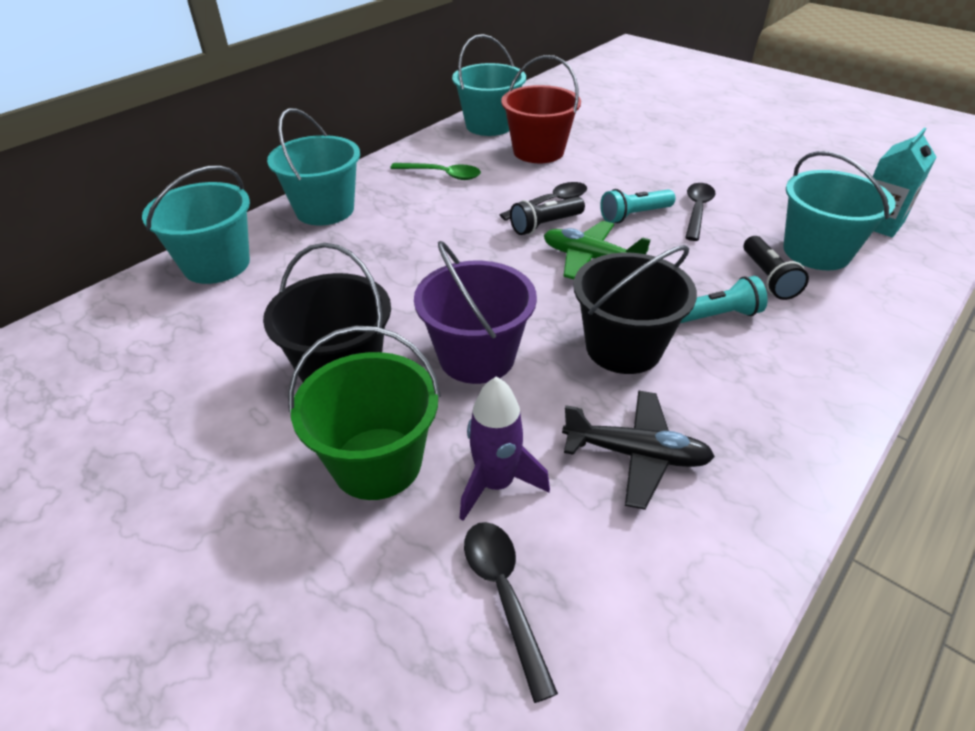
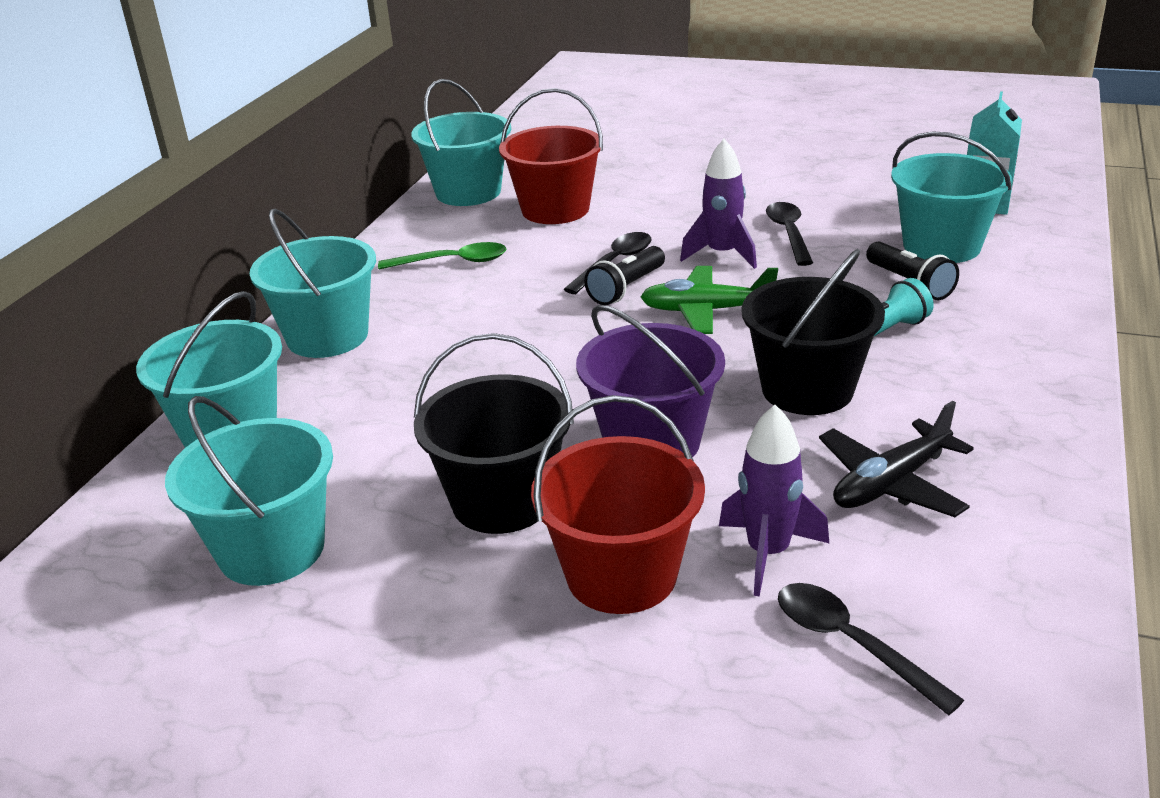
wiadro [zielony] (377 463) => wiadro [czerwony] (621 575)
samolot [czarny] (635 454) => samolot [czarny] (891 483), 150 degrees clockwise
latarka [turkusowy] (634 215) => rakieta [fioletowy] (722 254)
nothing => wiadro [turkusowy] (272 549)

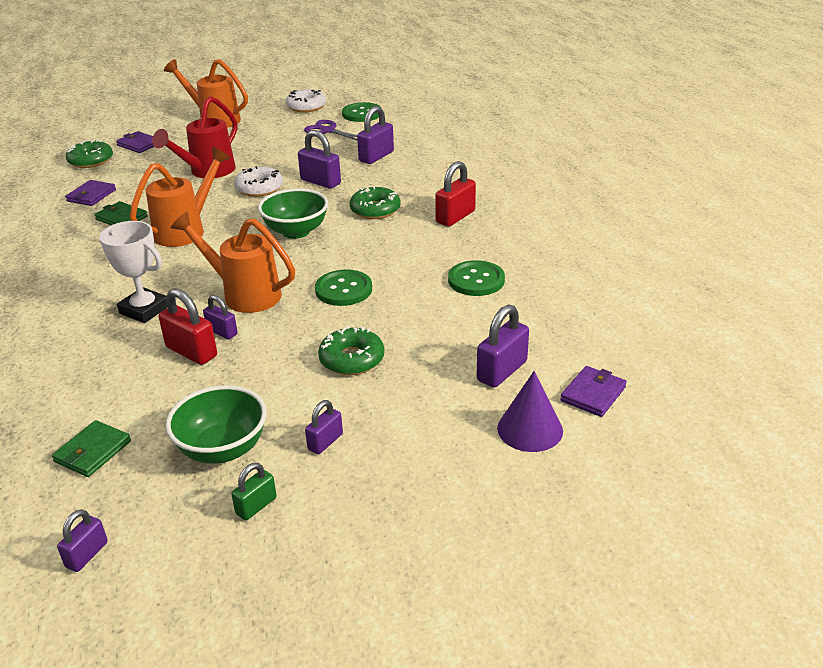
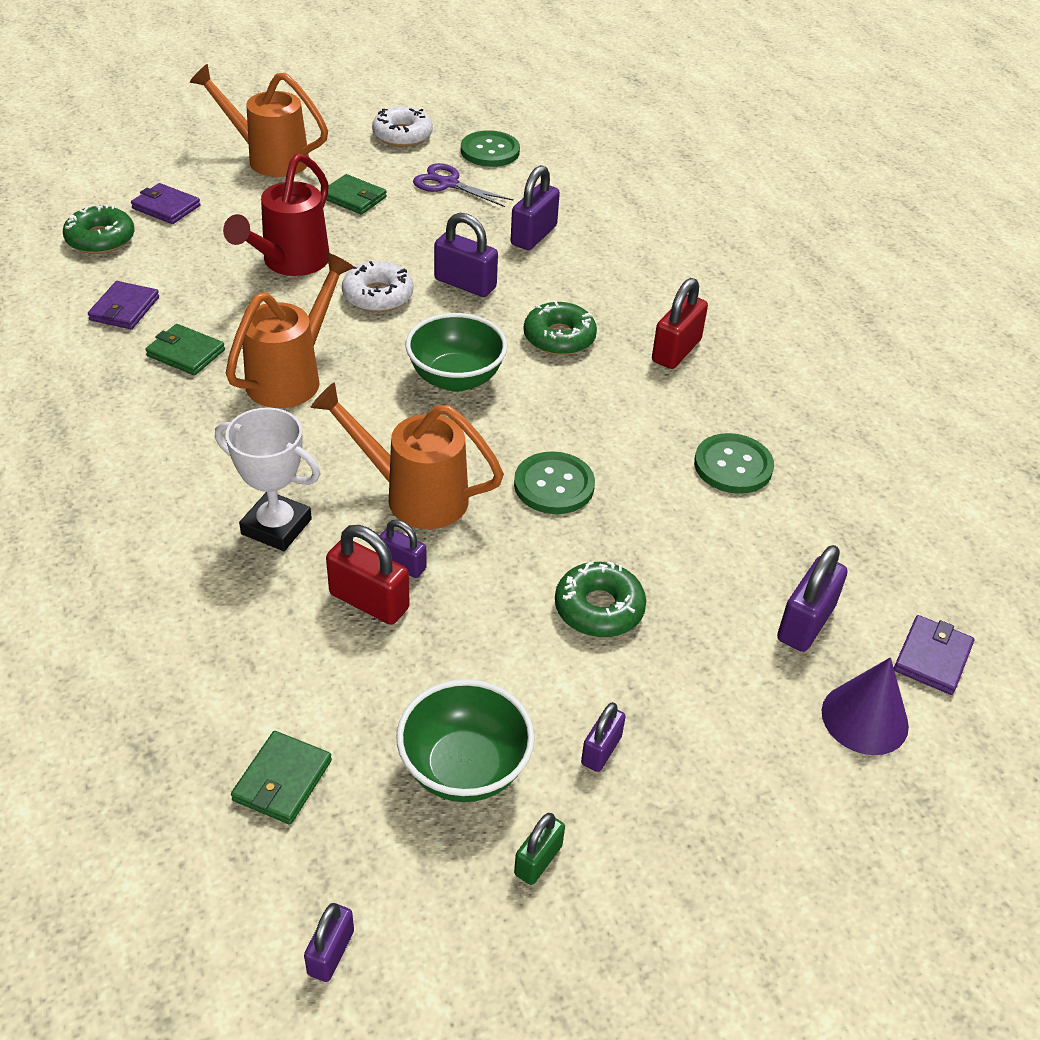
nothing => portfel [zielony] (354 198)

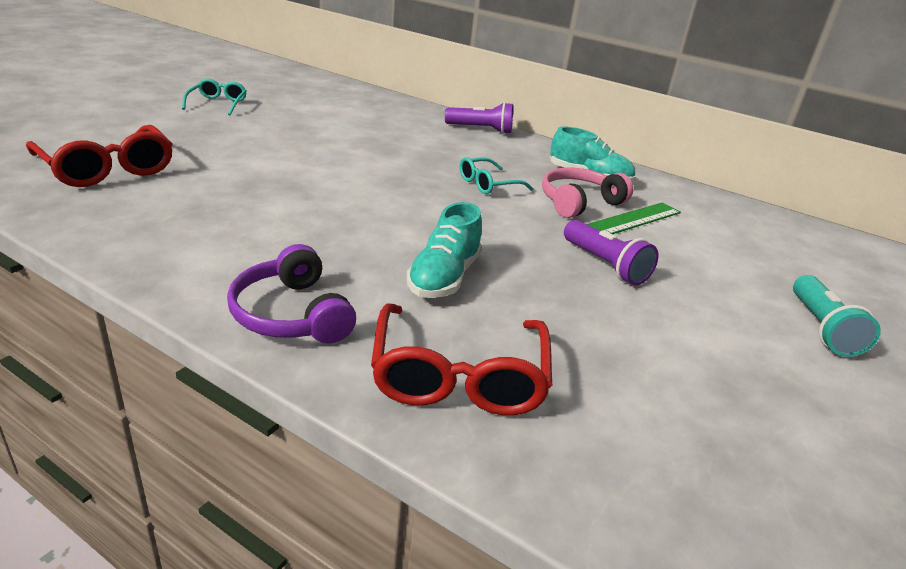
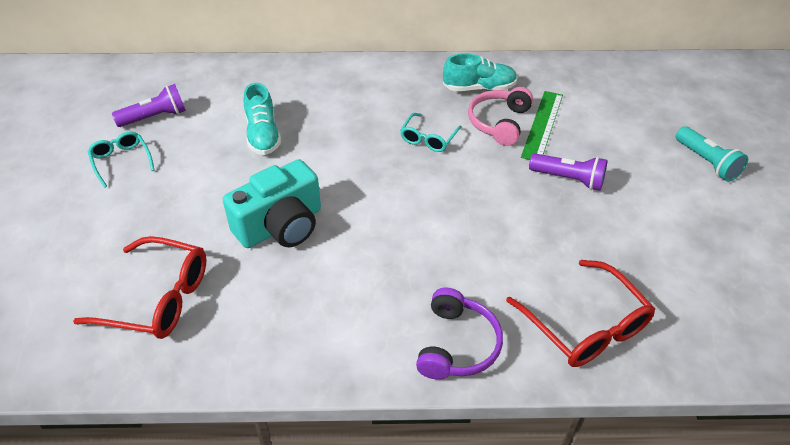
słuchawki [fioletowy] (291 314) => słuchawki [fioletowy] (457 345), 105 degrees counterclockwise
but [turkusowy] (444 277) => but [turkusowy] (263 135), shifted
latarka [fioletowy] (481 129) => latarka [fioletowy] (155 117), shifted
nothing => aparat fotograficzny [turkusowy] (281 226)

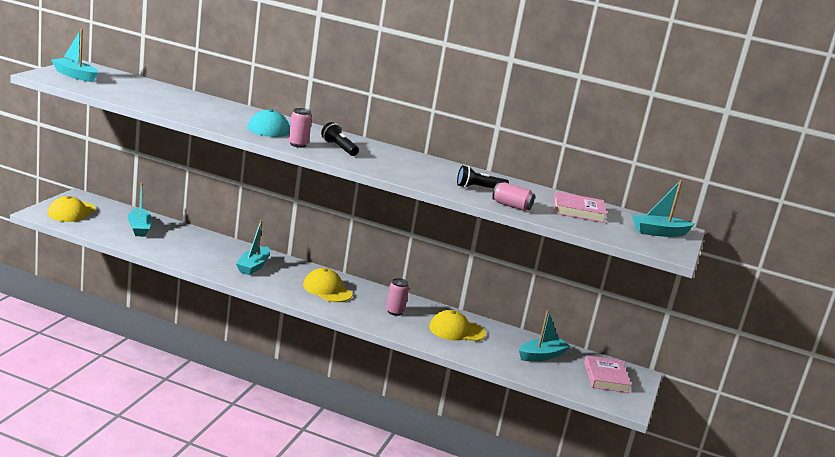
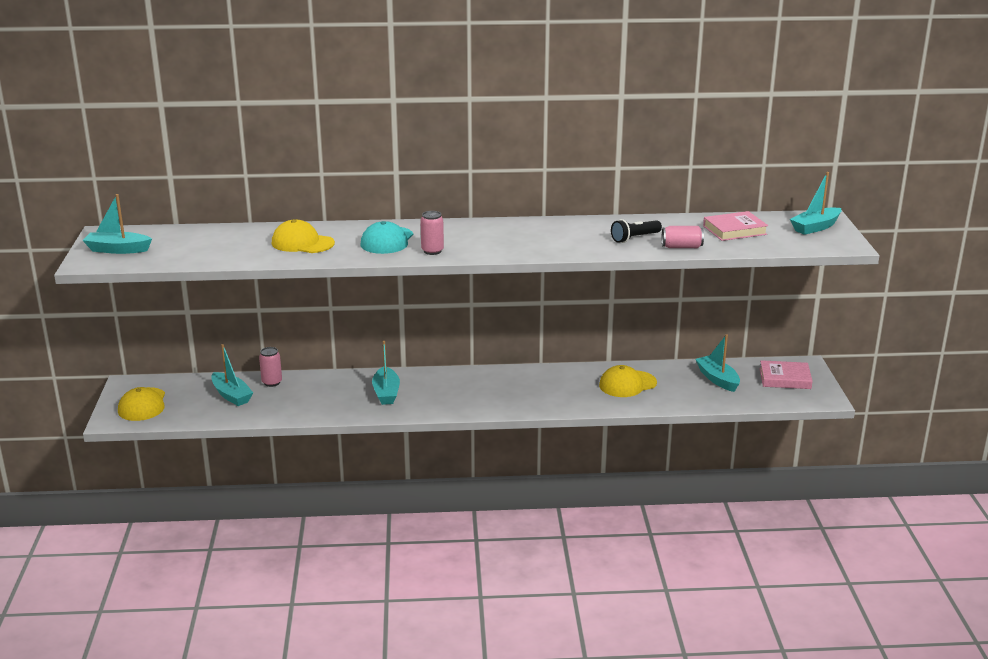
czapka [żółty] (327 290) => czapka [żółty] (302 243), shifted
latarka [czarny] (339 148) => nothing
puszka [różowy] (395 312) => puszka [różowy] (272 382), shifted
łódka [turkusowy] (541 356) => łódka [turkusowy] (717 379), 60 degrees counterclockwise
książka [różowy] (606 377) => książka [różowy] (785 378), 60 degrees counterclockwise

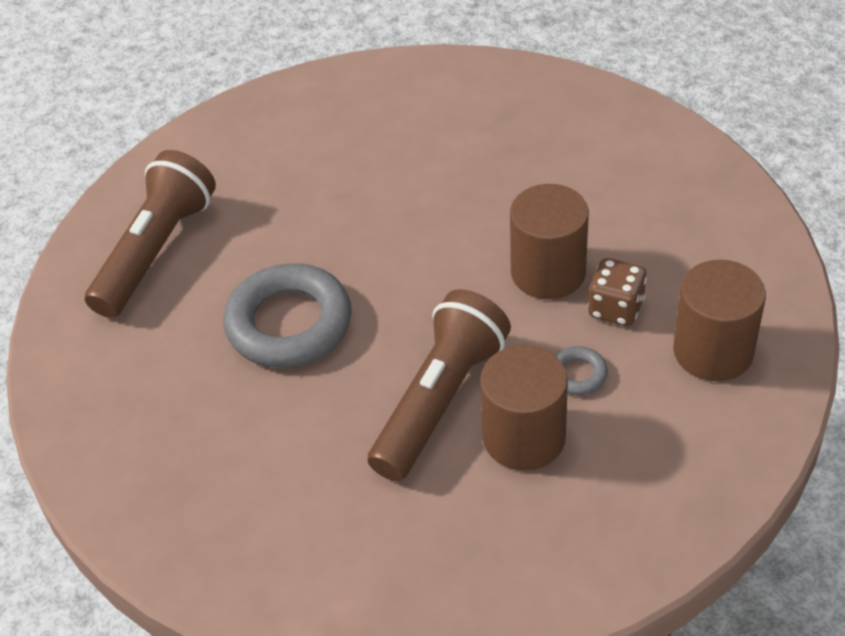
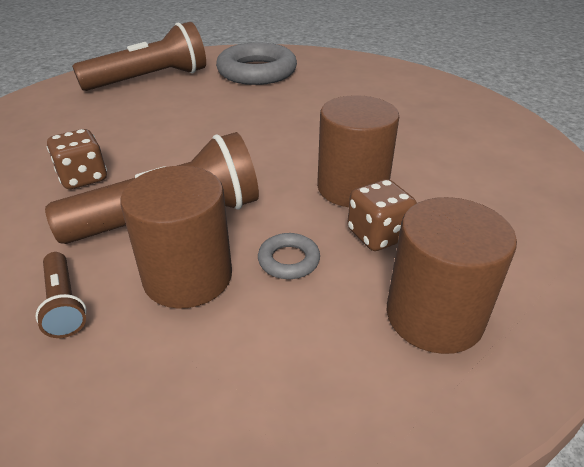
pierścień [szary] (289 324) => pierścień [szary] (257 72), shifted
nothing => latarka [brązowy] (64 304)
nothing => kostka do gry [brązowy] (83 178)

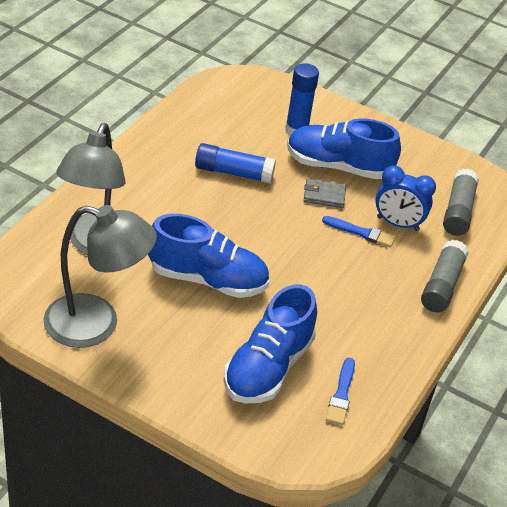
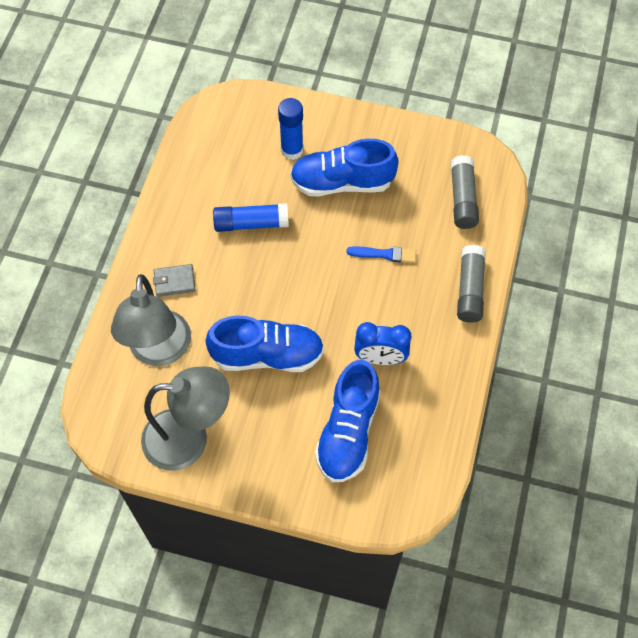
portfel [szary] (324 195) => portfel [szary] (174 281), shifted
pędzel [niebieski] (341 394) => nothing
budzik [niebieski] (397 224) => budzik [niebieski] (380 358), shifted

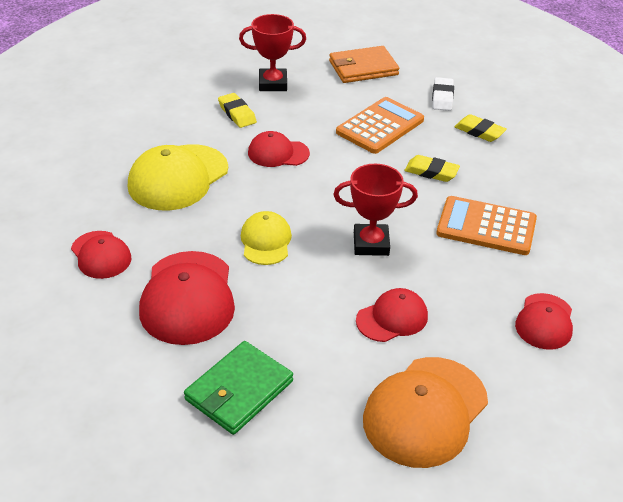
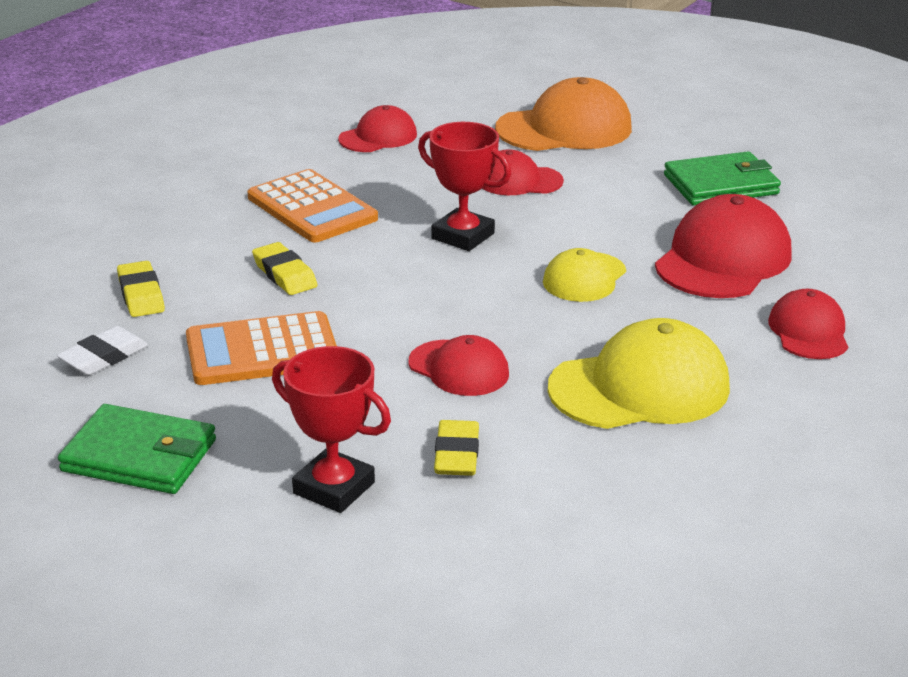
portfel [pomarańczowy] (363 68) => portfel [zielony] (139 455)

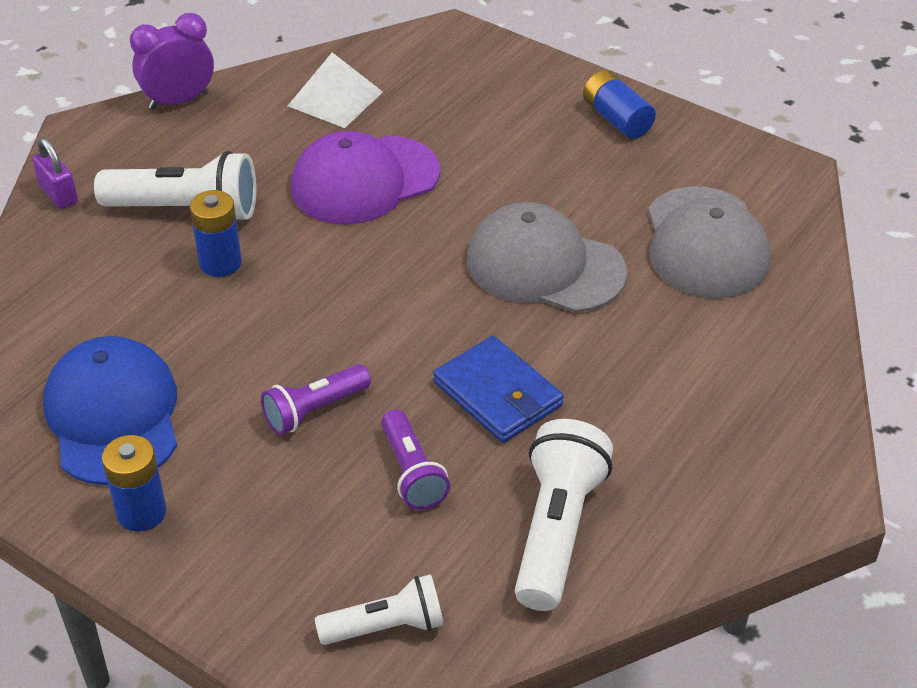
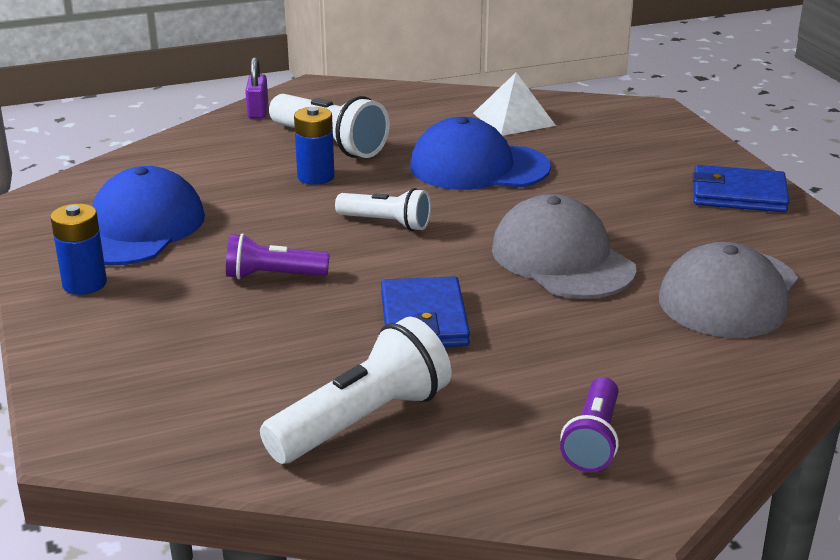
budzik [fioletowy] (179 101) => nothing
czapka [fioletowy] (364 180) => czapka [niebieski] (478 167)
latarka [biały] (386 627) => latarka [biały] (386 223), shifted
latarka [fioletowy] (412 472) => latarka [fioletowy] (593 440), shifted
bateria [niebieski] (617 119) => portfel [niebieski] (738 194)

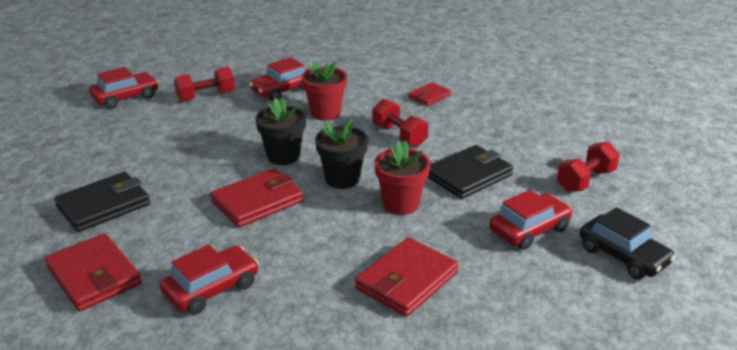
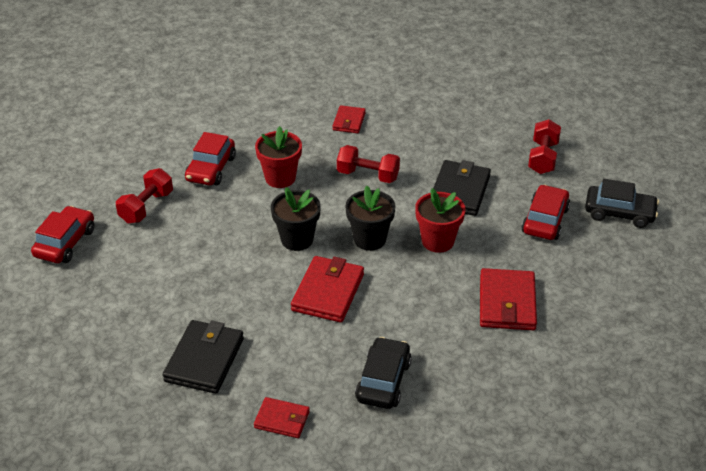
portfel [czerwony] (94 276) => portfel [czerwony] (282 419), x0.59
samochód [czerwony] (211 289) => samochód [czarny] (383 381)

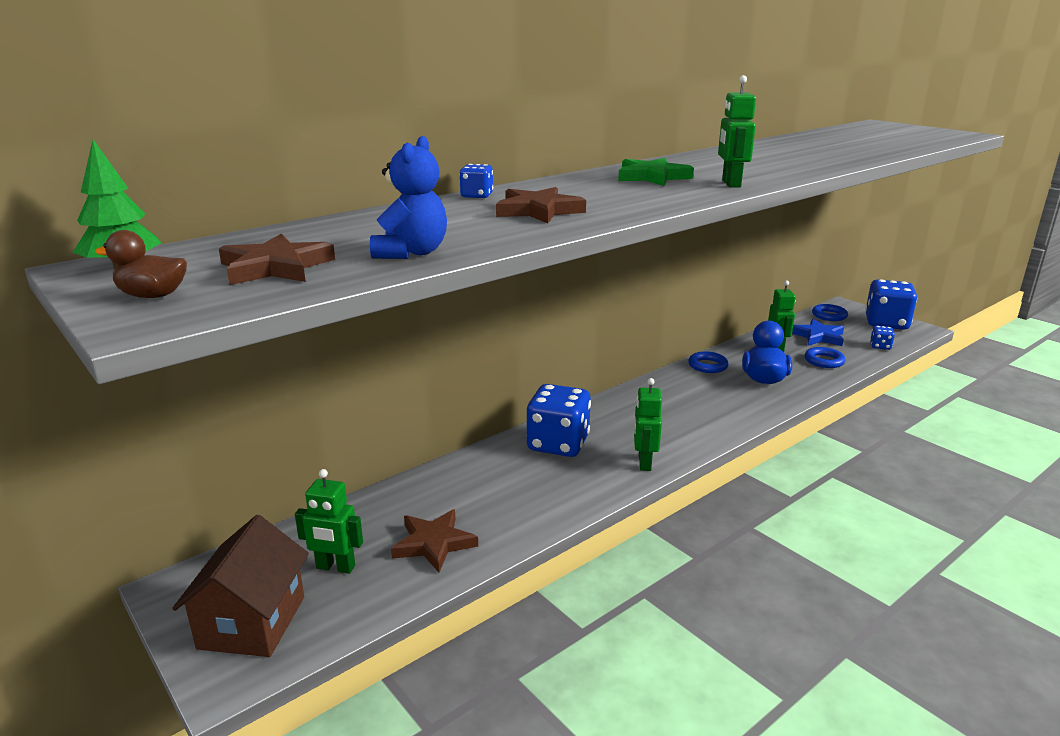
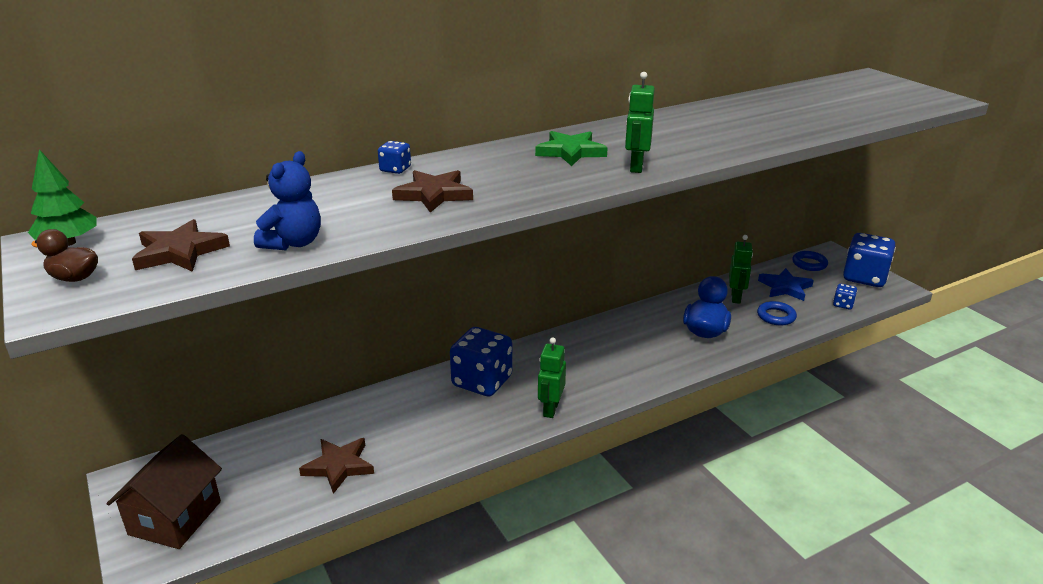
robot [zielony] (335 567) => nothing
pierścień [niebieski] (707 366) => nothing

